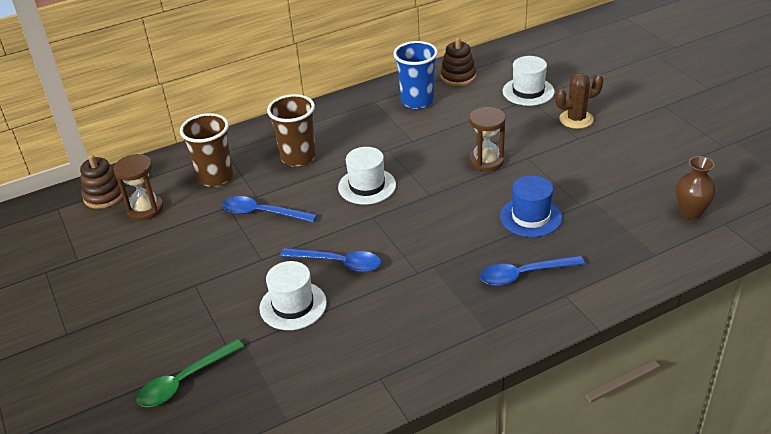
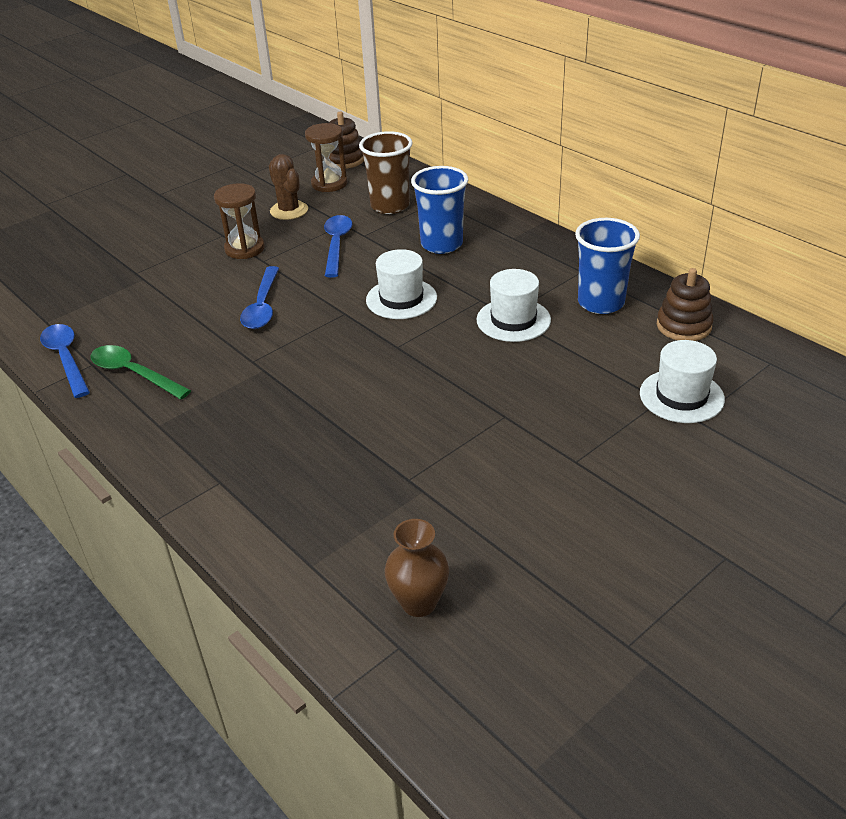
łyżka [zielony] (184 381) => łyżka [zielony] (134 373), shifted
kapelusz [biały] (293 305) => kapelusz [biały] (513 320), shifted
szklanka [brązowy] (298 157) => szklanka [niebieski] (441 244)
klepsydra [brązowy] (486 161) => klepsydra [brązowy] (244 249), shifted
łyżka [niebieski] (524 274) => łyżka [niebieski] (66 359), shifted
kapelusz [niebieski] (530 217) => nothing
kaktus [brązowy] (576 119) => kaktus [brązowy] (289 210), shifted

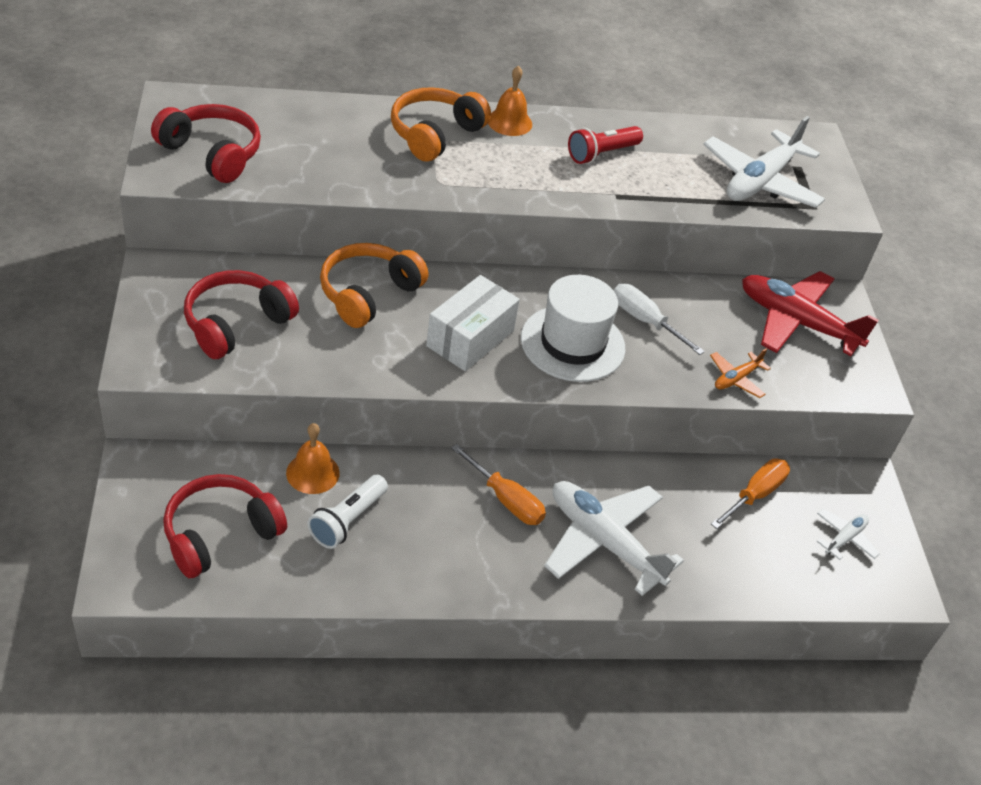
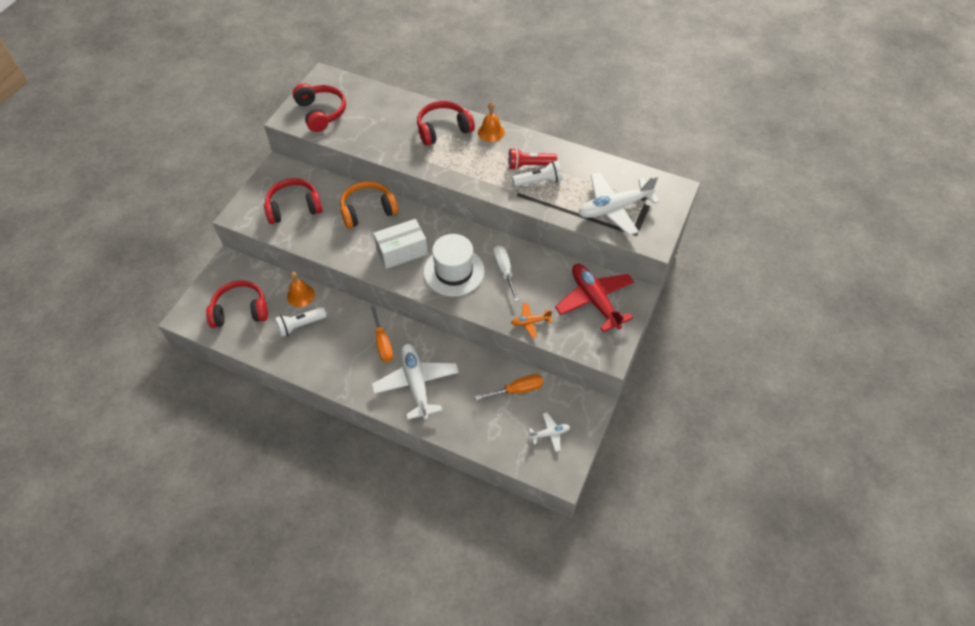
słuchawki [pomarańczowy] (435 134) => słuchawki [czerwony] (443 129)
nothing => latarka [biały] (539 181)

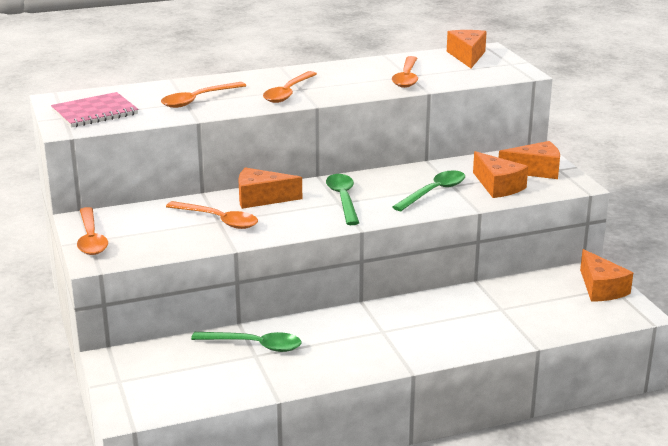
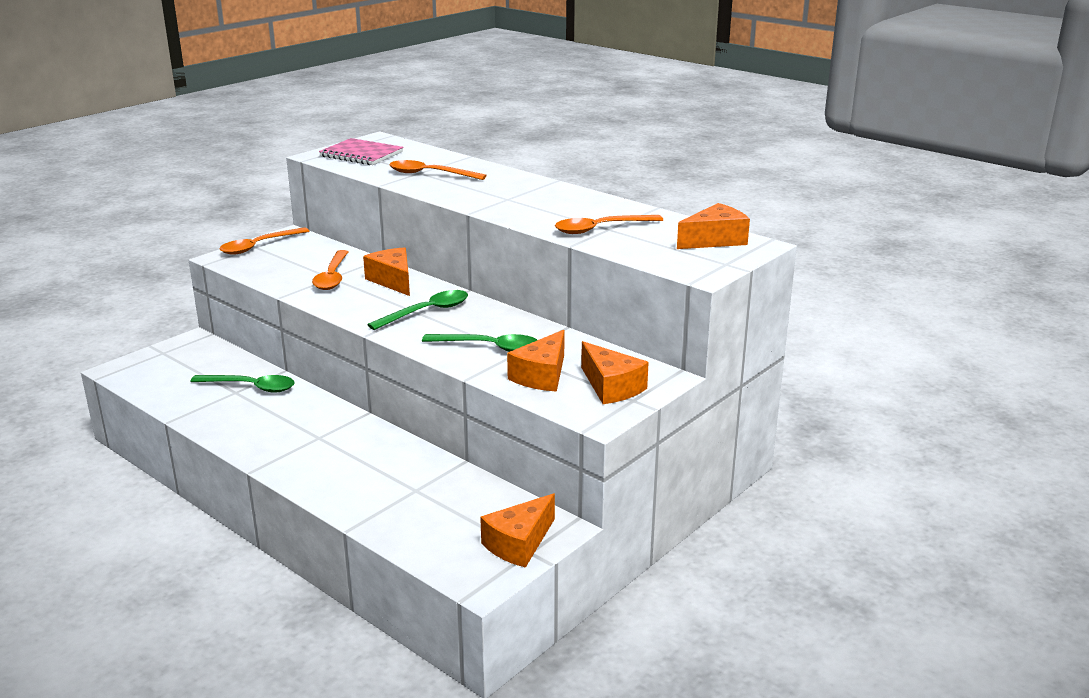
łyżka [zielony] (255 345) => łyżka [zielony] (251 387), 60 degrees counterclockwise
łyżka [pomarańczowy] (288 93) => nothing

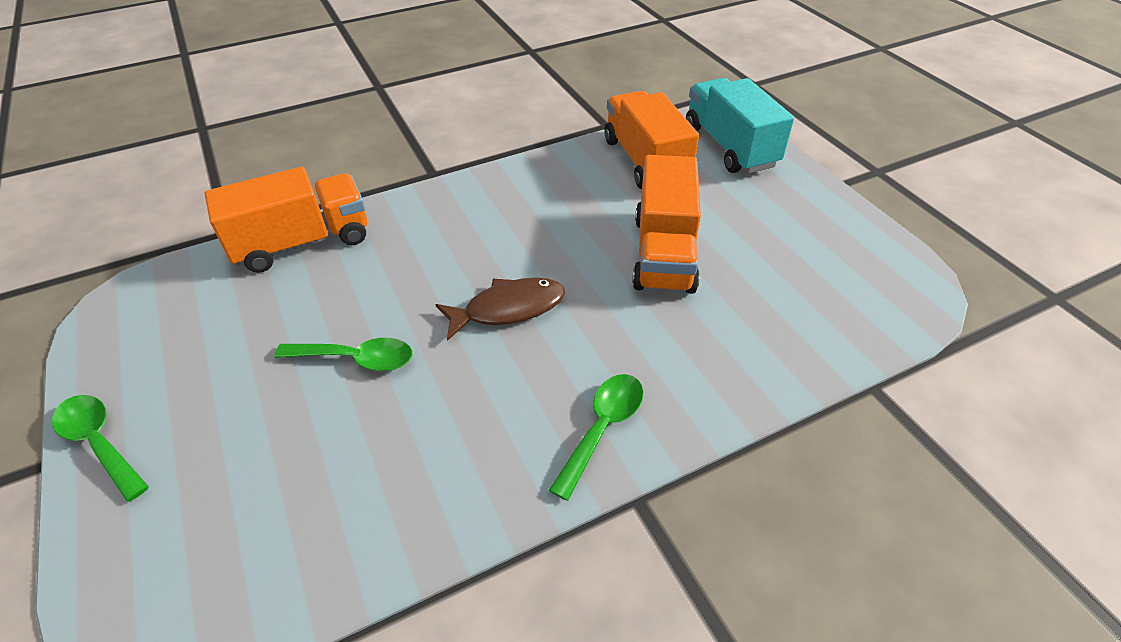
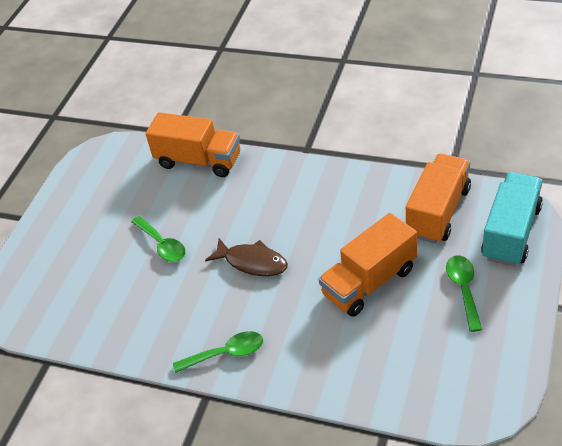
łyżka [zielony] (100 443) => łyżka [zielony] (463 289), shifted

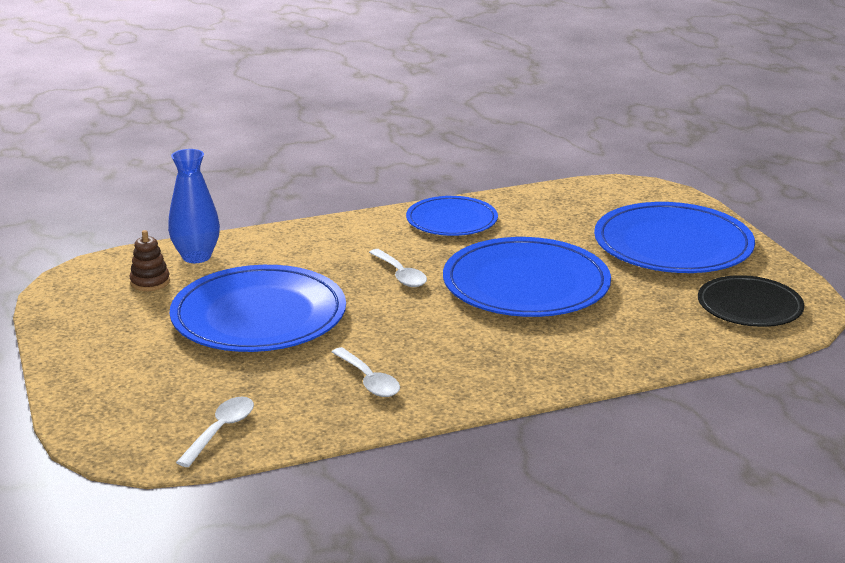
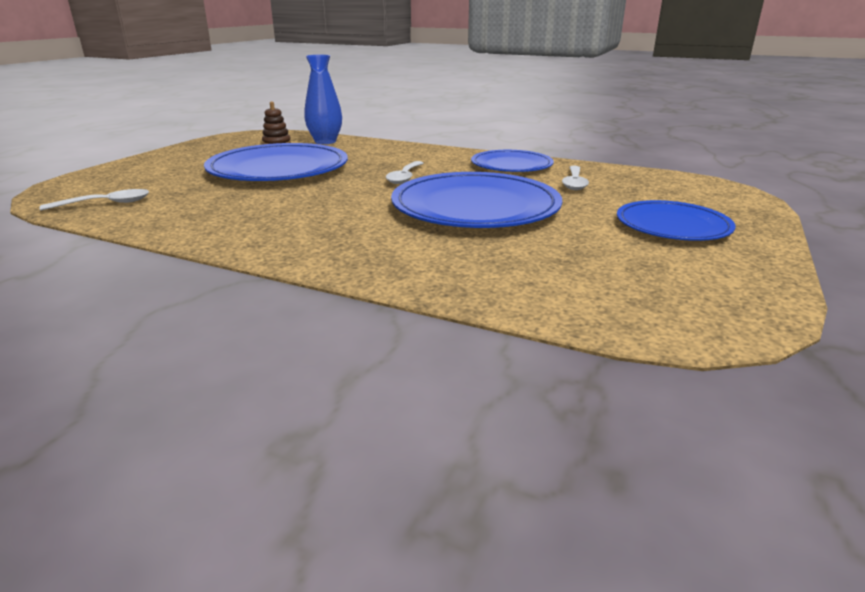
łyżka [biały] (369 380) => łyżka [biały] (574 183), shifted
talerz [niebieski] (673 245) => talerz [niebieski] (672 225), x0.60
talerz [czarny] (749 306) => nothing

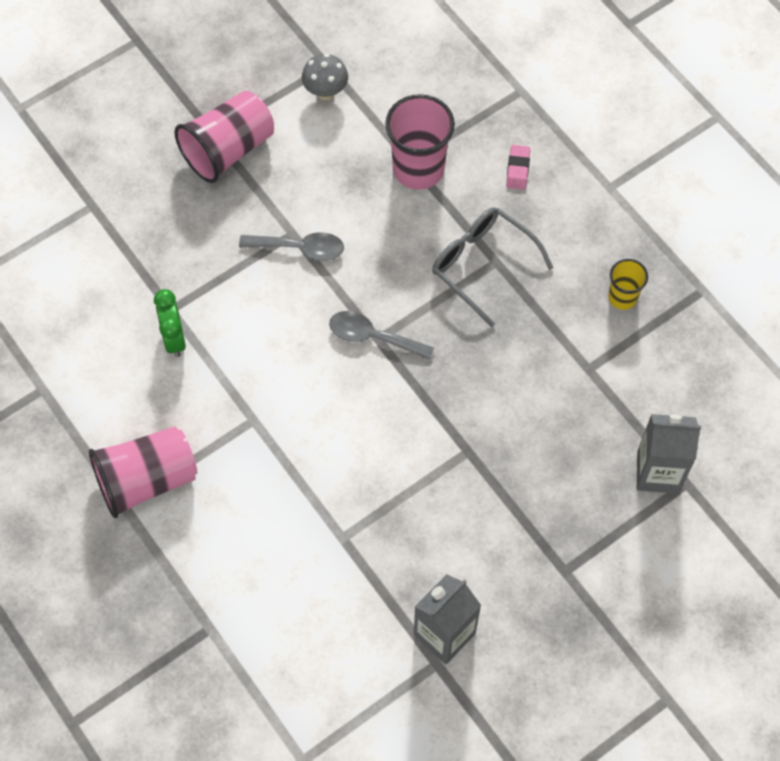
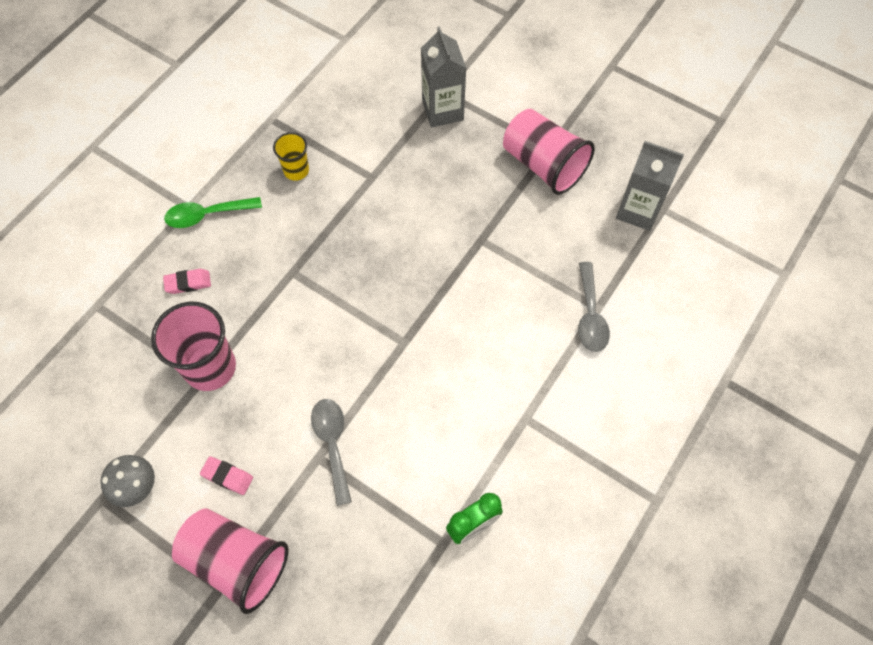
szklanka [różowy] (147 480) => szklanka [różowy] (543 165), shifted
łyżka [szary] (373 337) => łyżka [szary] (590 315), shifted
okulary [szary] (482 265) => nothing
nothing => łyżka [zielony] (207 215)
nothing => gumka do mazania [różowy] (227 476)

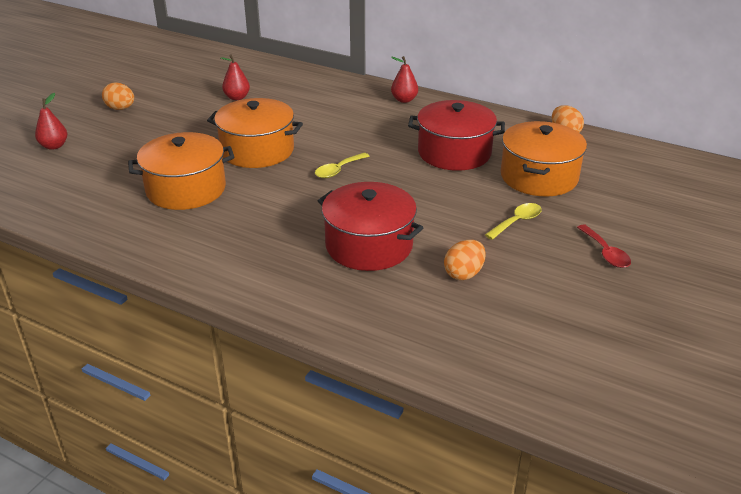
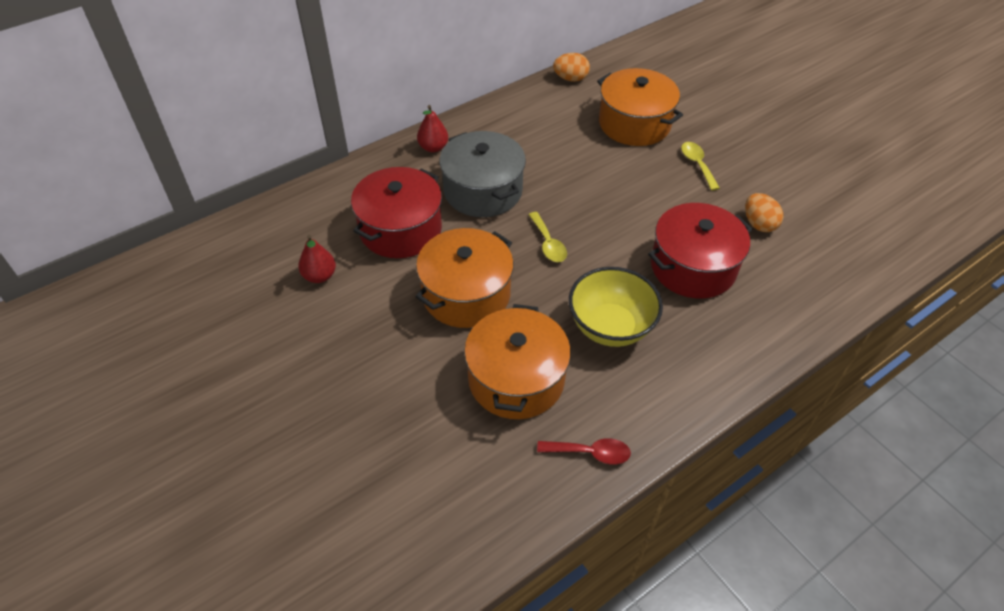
gruszka [czerwony] (54 146) => nothing
jajko [pomarańczowy] (121 108) => nothing
garnek [czerwony] (454 153) => garnek [czerwony] (400 229), shifted
łyżka [czerwony] (605 253) => łyżka [czerwony] (590 453), shifted
nothing => garnek [szary] (483 191)
nothing => miska [żółty] (610 327)

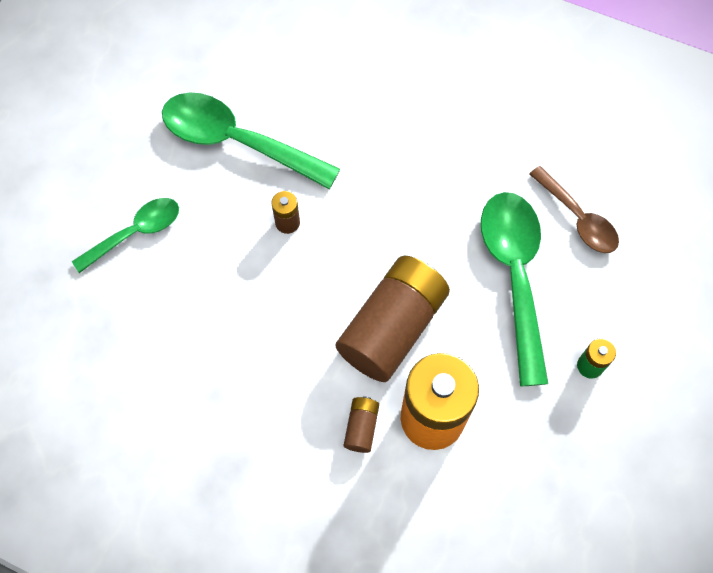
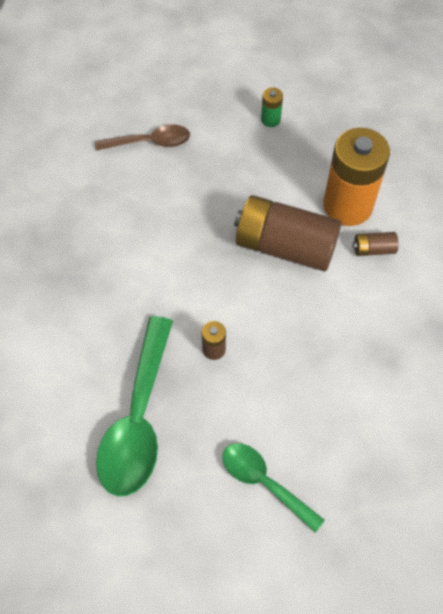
łyżka [zielony] (514 275) => nothing
łyżka [brązowy] (578 218) => łyżka [brązowy] (150 142), 45 degrees clockwise

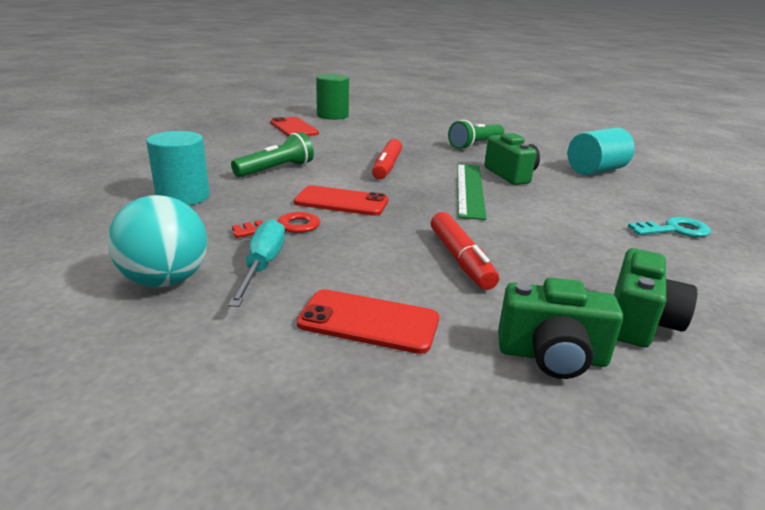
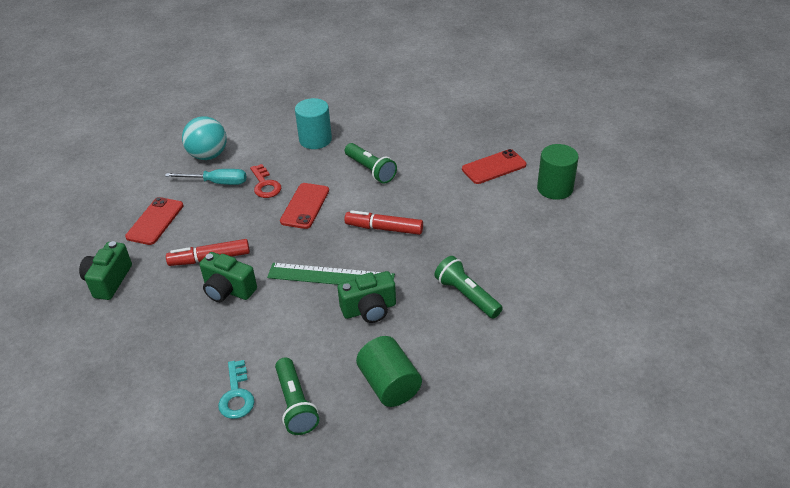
walec [turkusowy] (595 170) => walec [zielony] (389 385)
aparat fotograficzny [zielony] (639 322) => aparat fotograficzny [zielony] (228 290), shifted
nothing => latarka [zielony] (295 404)

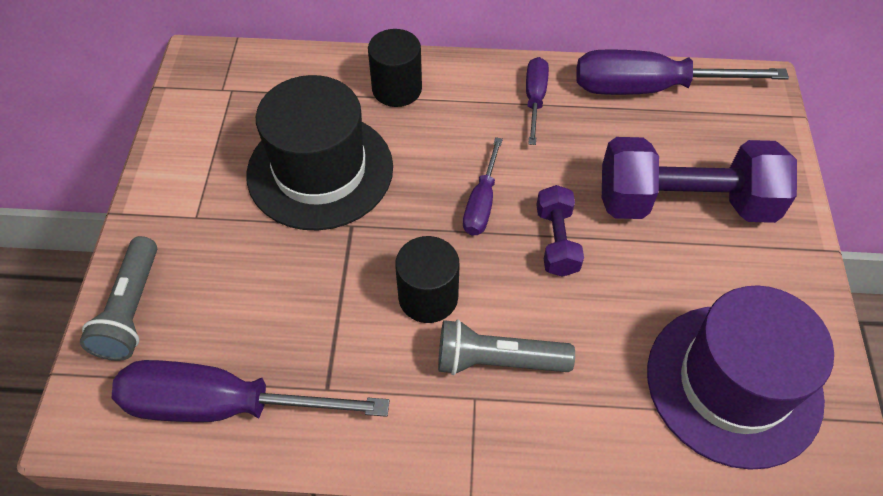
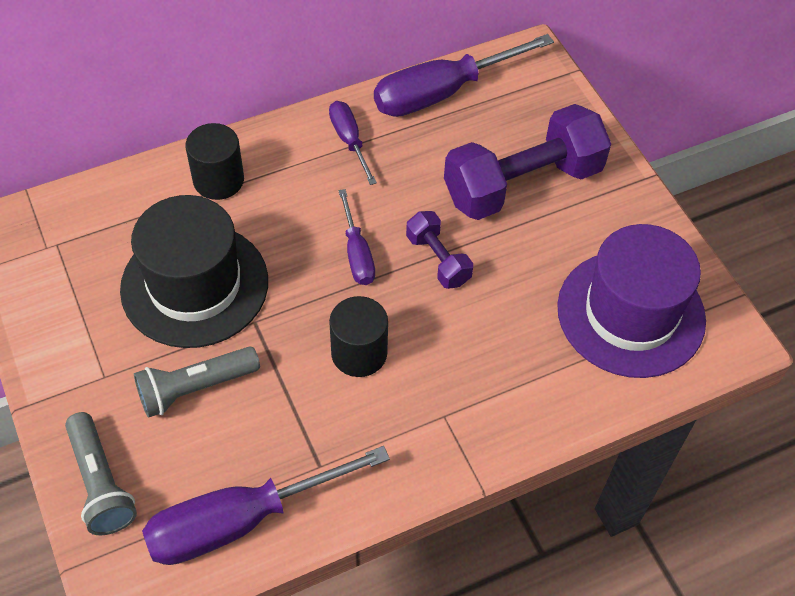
latarka [szary] (498 361) => latarka [szary] (195 388), shifted

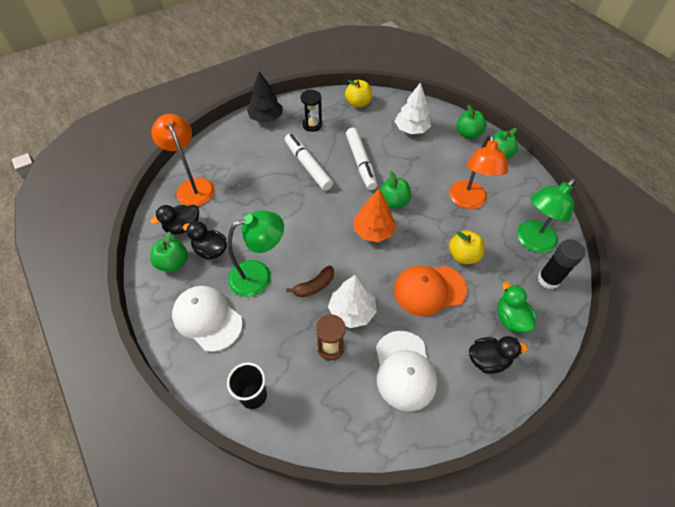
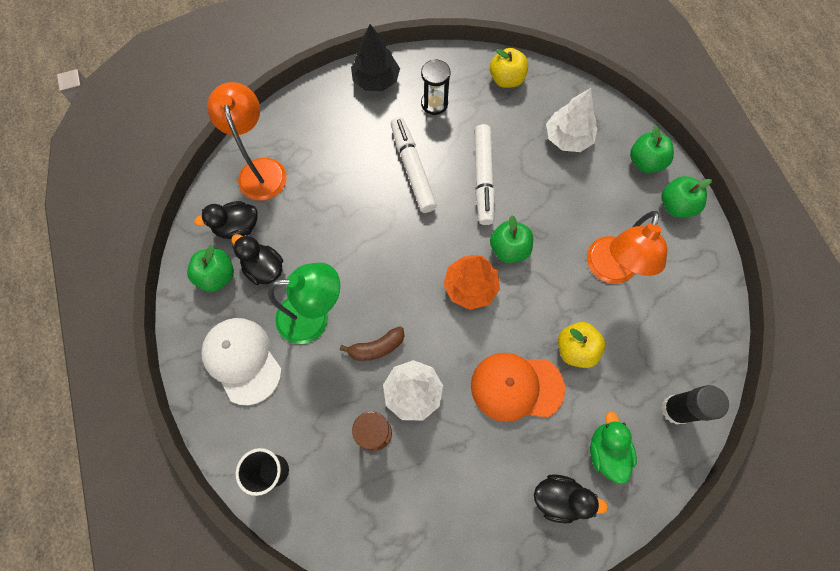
czapka [biały] (404 370) => nothing
lampka [zielony] (531 242) => nothing

